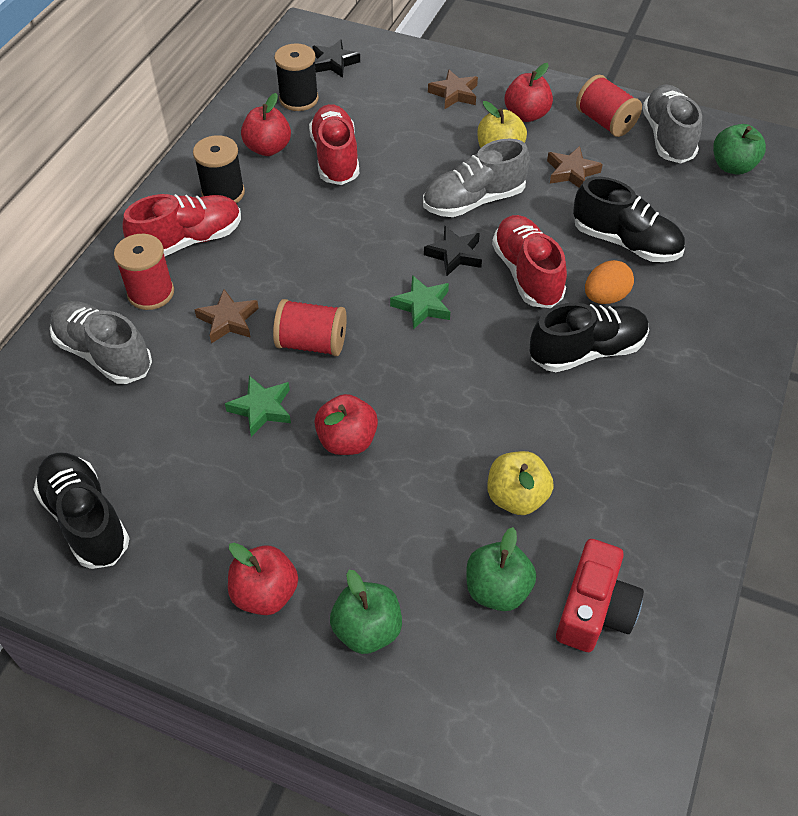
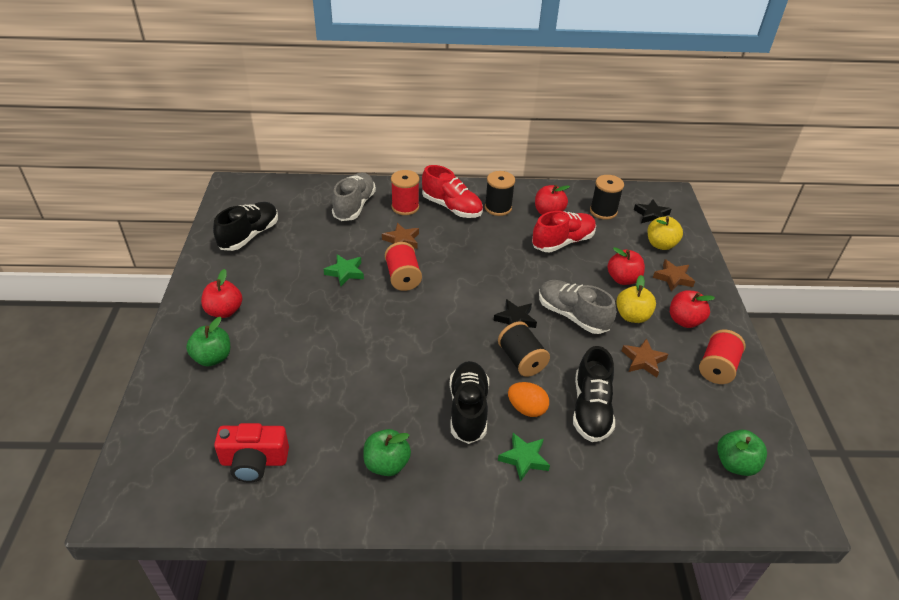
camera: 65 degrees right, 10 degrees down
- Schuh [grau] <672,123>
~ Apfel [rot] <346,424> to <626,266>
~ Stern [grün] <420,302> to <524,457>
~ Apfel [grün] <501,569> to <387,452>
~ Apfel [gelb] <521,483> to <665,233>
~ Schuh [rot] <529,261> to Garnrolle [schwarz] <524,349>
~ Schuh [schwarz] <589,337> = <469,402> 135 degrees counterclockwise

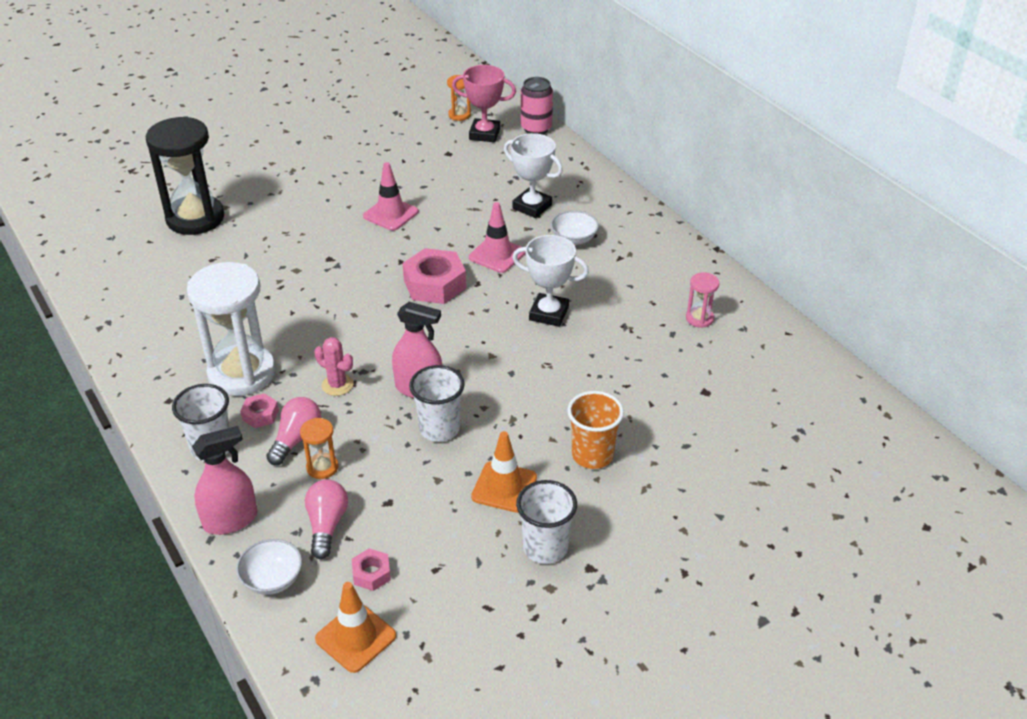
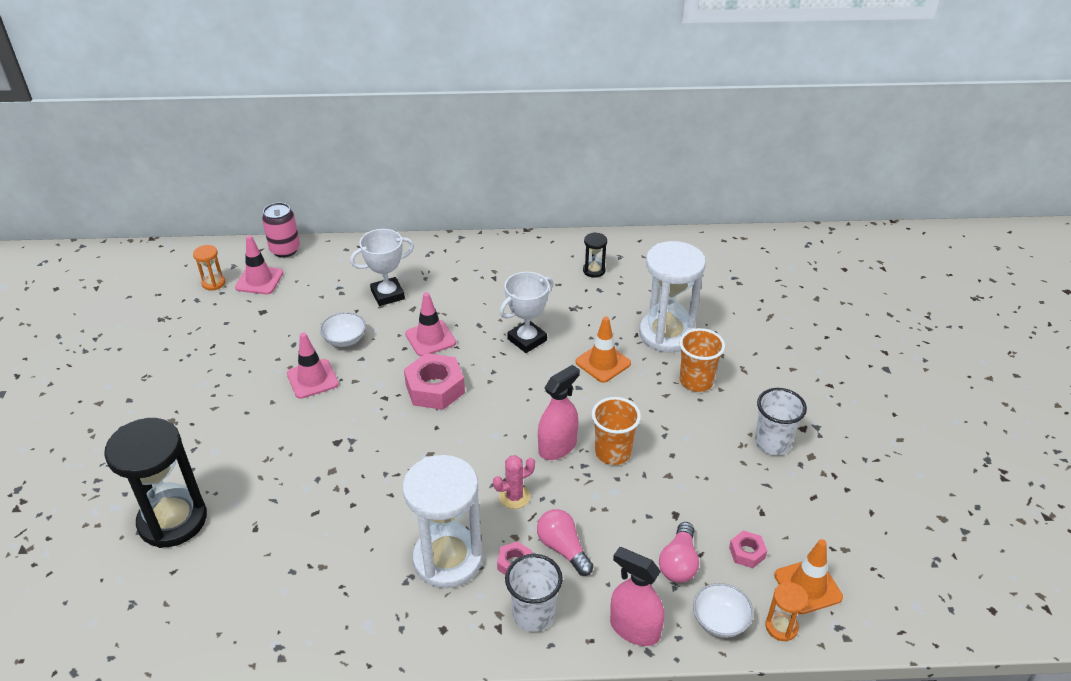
camera: 60 degrees left, 0 degrees up
+ Sanduhr [weiß] <672,297>
~ Sanduhr [orange] <319,448> to <786,611>
~ Leitkegel [orange] <504,472> to <603,349>
~ Schüssel [weiß] <575,227> to <343,329>
~ Pokal [rosa] <484,103> to Leitkegel [rosa] <259,264>
~ Becher [weiß] <437,403> to Becher [orange] <616,431>
~ Sanduhr [rosa] <702,300> to Sanduhr [schwarz] <595,255>
~ Sprühflasche [rosa] <224,480> = <637,596> 60 degrees counterclockwise
~ Glühbirne [rosa] <326,519> = <679,552> 105 degrees counterclockwise

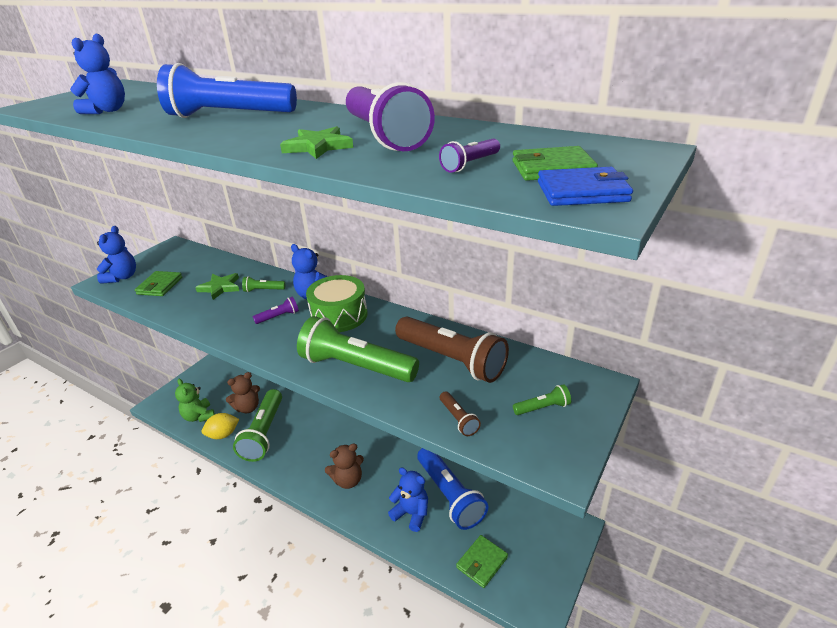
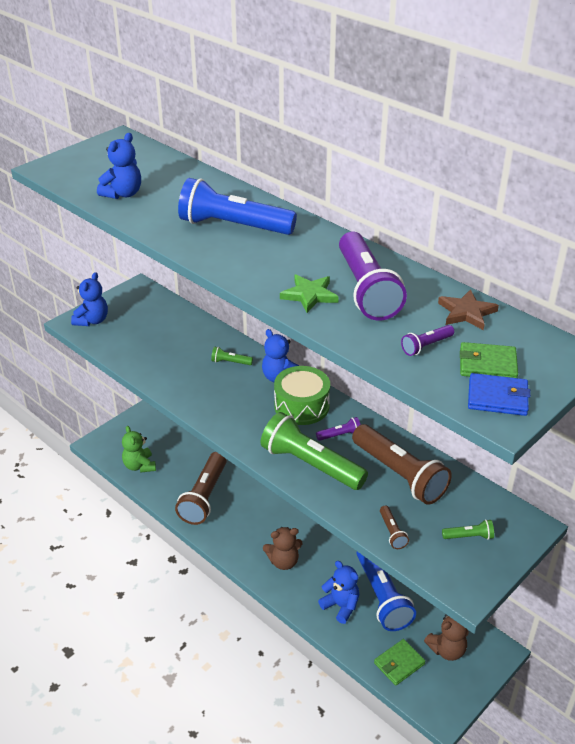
camera: 10 degrees right, 5 degrees up
- Geldbörse [grün] <158,283>
- Stern [grün] <217,286>
- Zitrone [gelb] <220,426>
+ Stern [braun] <468,309>
~ Teddybär [braun] <243,392> to <446,637>
~ Taschenlampe [lila] <276,310> to <338,429>
~ Taschenlampe [grün] <257,425> to Taschenlampe [braun] <201,488>

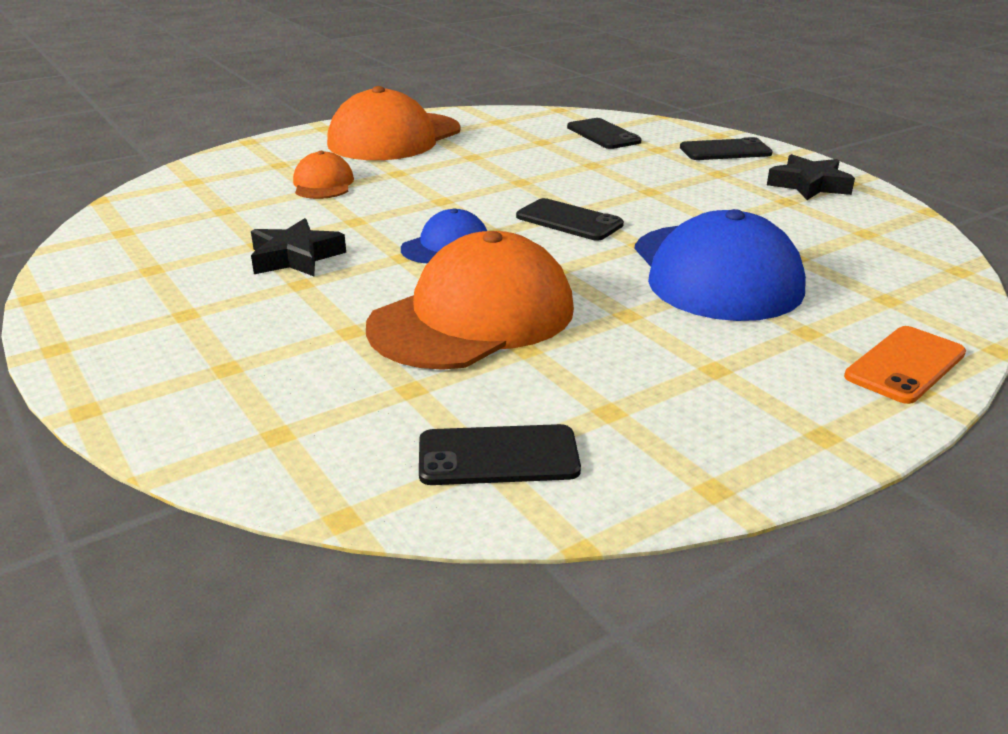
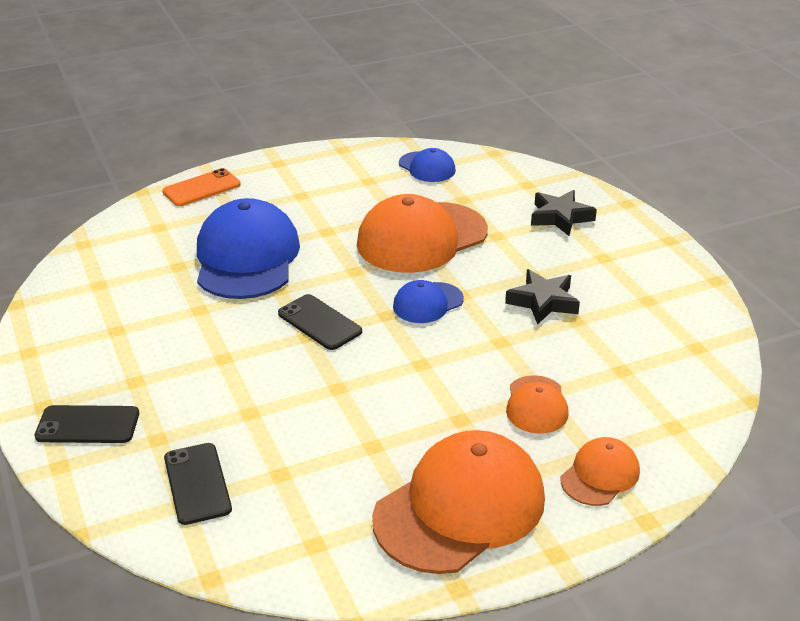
camera: 170 degrees left, 5 degrees up
+ Kappe [orange] <600,471>
~ Stern [schwarz] <811,177> to <564,213>
~ Handy [schwarz] <500,454> to Kappe [blau] <427,165>

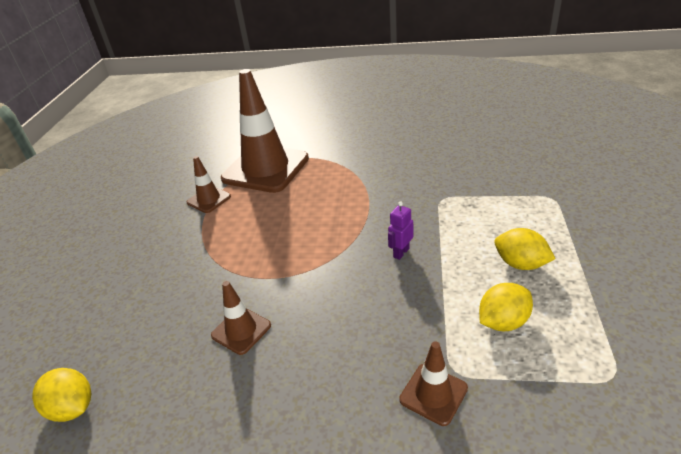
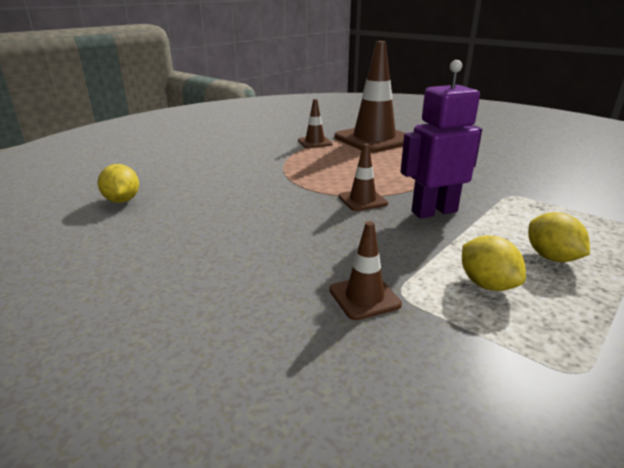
camera: 30 degrees right, 10 degrees down
~ Leitkegel [braun] <241,318> to <363,177>
~ Zitrone [gelb] <506,307> = <494,263> 60 degrees clockwise
~ Roboter [lila] <400,230> = <441,139> x2.20

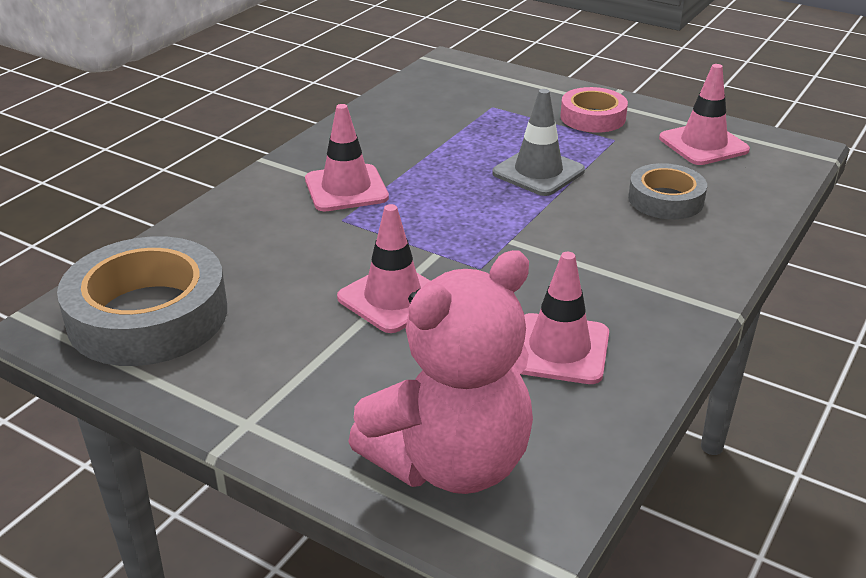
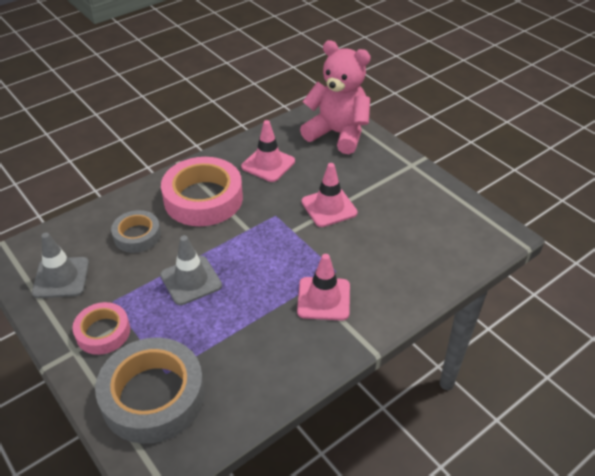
camera: 160 degrees left, 10 degrees up
+ Klebeband [rosa] <202,191>
~ Klebeband [grau] <142,301> to <150,391>
~ Leitkegel [rosa] <704,114> to Leitkegel [grau] <60,265>
~ Teddybär [rosa] <440,372> = <335,97> 45 degrees clockwise

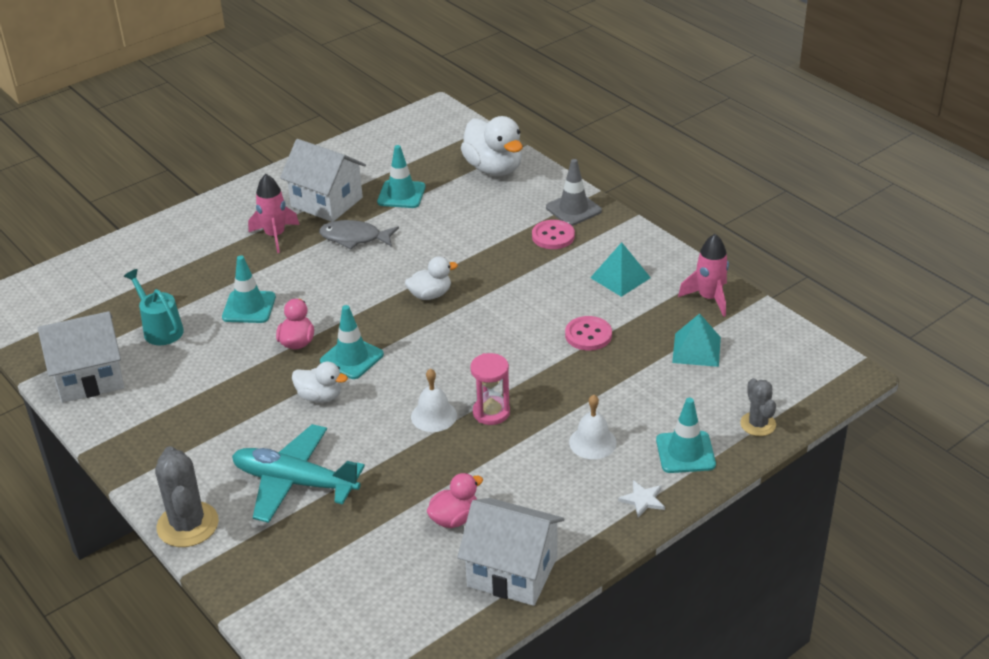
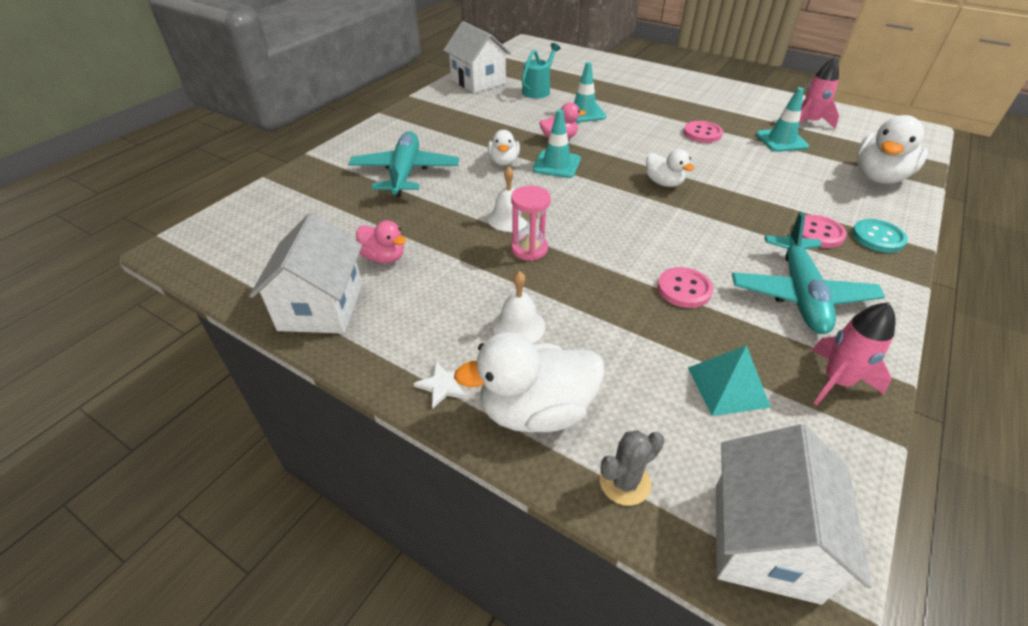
camera: 70 degrees right, 5 degrees up
- Kaktus [grau] <187,496>
~ Rakete [rosa] <274,213> to <819,93>
~ Haus [weiß] <323,180> to <794,514>
~ Fisch [grau] <359,234> to Knopf [rosa] <703,132>
~ Leitkegel [grau] <574,192> to Knopf [türkis] <880,236>
~ Pyramide [türkis] <620,269> to Flugzeug [türkis] <808,273>
~ Leitkegel [türkis] <686,435> to Ente [weiß] <529,382>

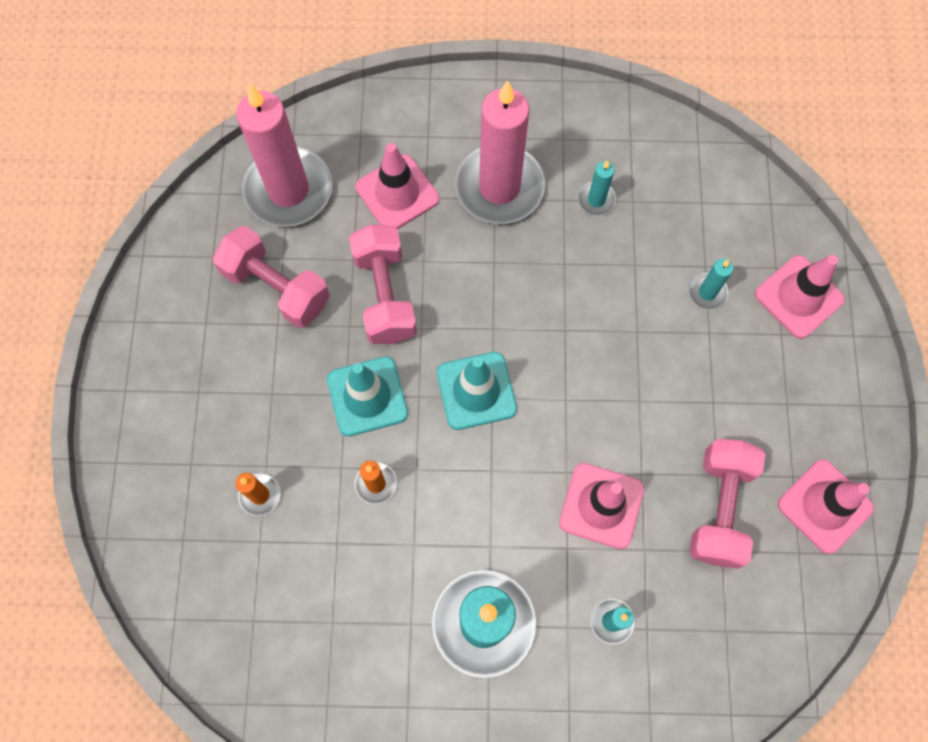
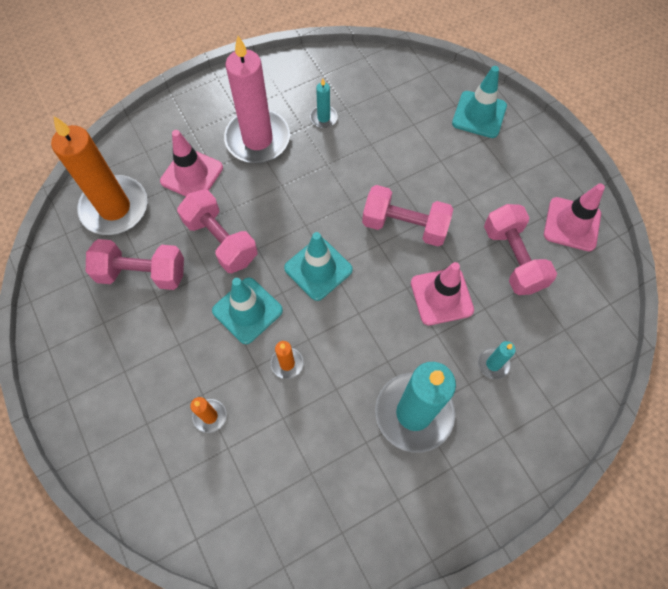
camera: 30 degrees left, 5 degrees down
- Kerze [türkis] <711,284>
+ Hantel [rosa] <407,215>
~ Kerze [rosa] <284,155> to Kerze [orange] <99,175>
~ Leitkegel [rosa] <800,297> to Leitkegel [türkis] <479,102>

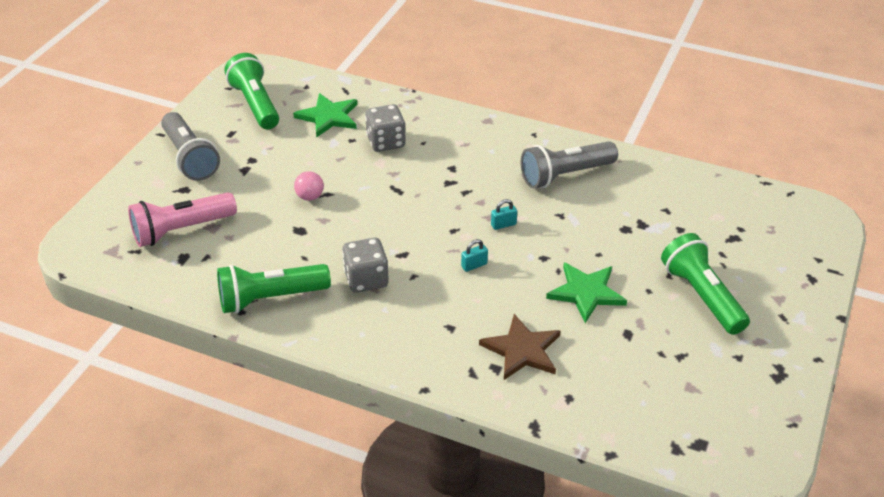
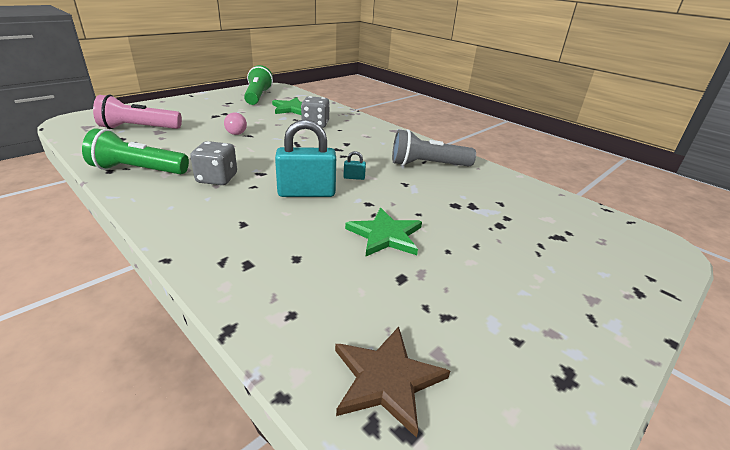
camera: 20 degrees right, 10 degrees down
- Taschenlampe [grau] <190,146>
- Taschenlampe [grün] <705,284>
~ Stern [braun] <520,347> to <392,382>
~ Vorhängeschloss [türkis] <474,255> = <305,158> x2.45

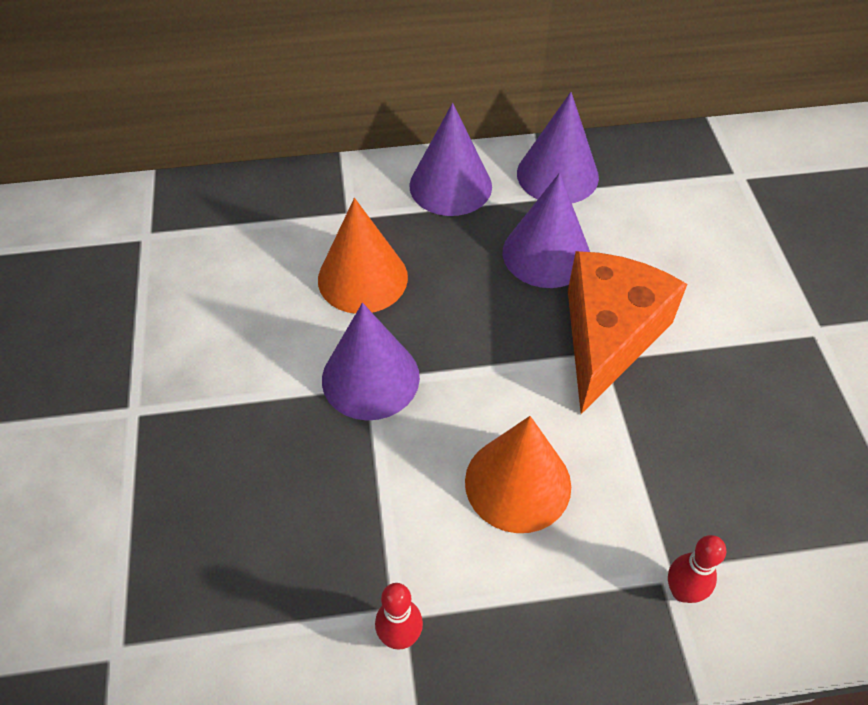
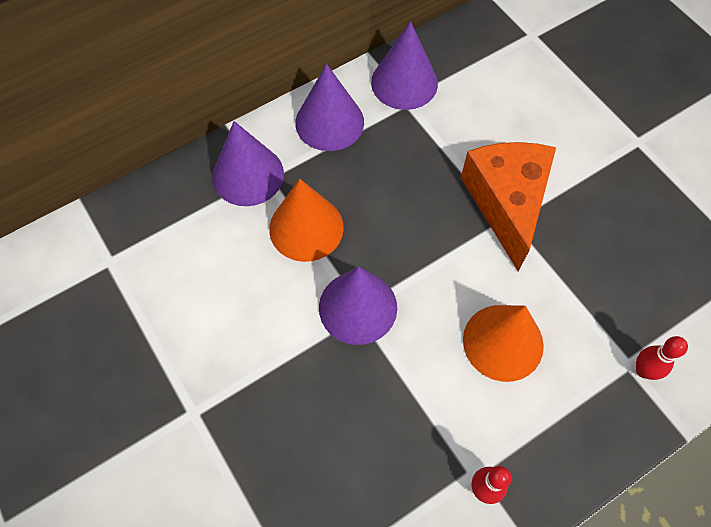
camera: 25 degrees left, 10 degrees up
~ Kegel [lila] <546,230> to <248,163>

